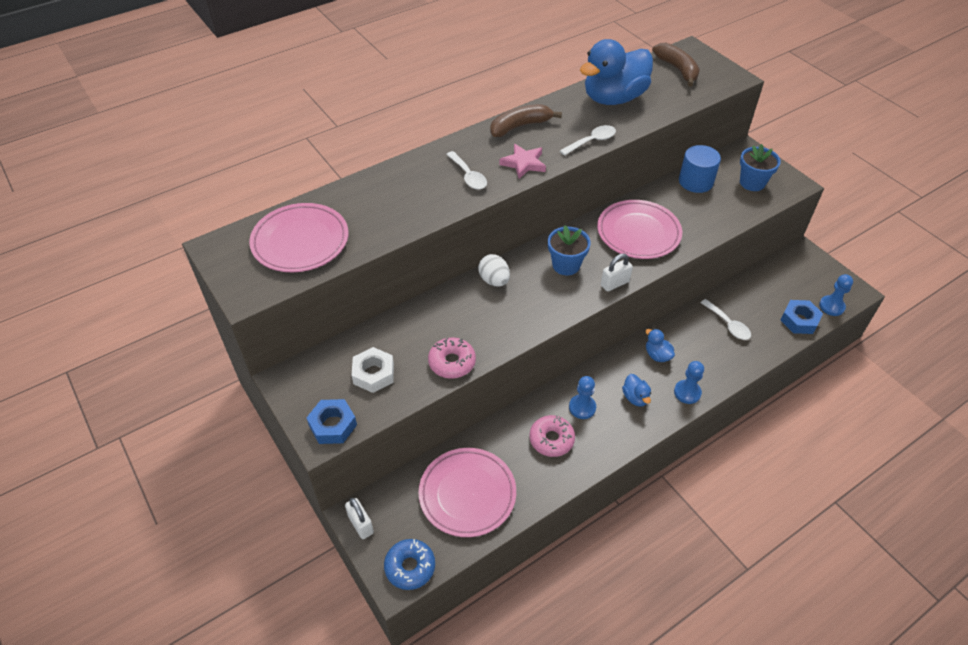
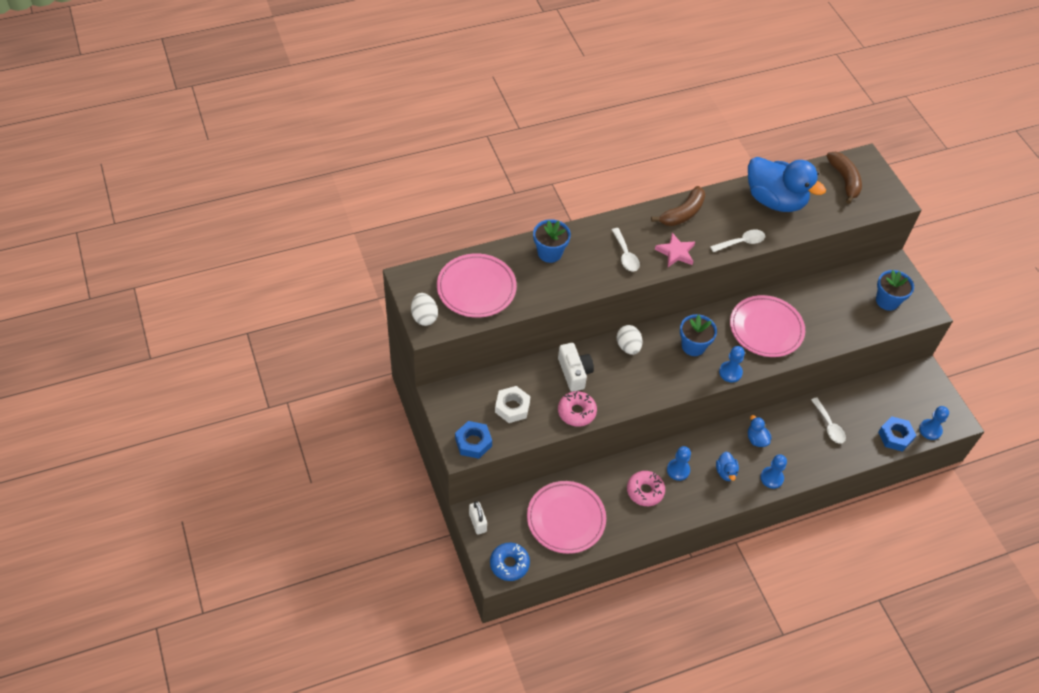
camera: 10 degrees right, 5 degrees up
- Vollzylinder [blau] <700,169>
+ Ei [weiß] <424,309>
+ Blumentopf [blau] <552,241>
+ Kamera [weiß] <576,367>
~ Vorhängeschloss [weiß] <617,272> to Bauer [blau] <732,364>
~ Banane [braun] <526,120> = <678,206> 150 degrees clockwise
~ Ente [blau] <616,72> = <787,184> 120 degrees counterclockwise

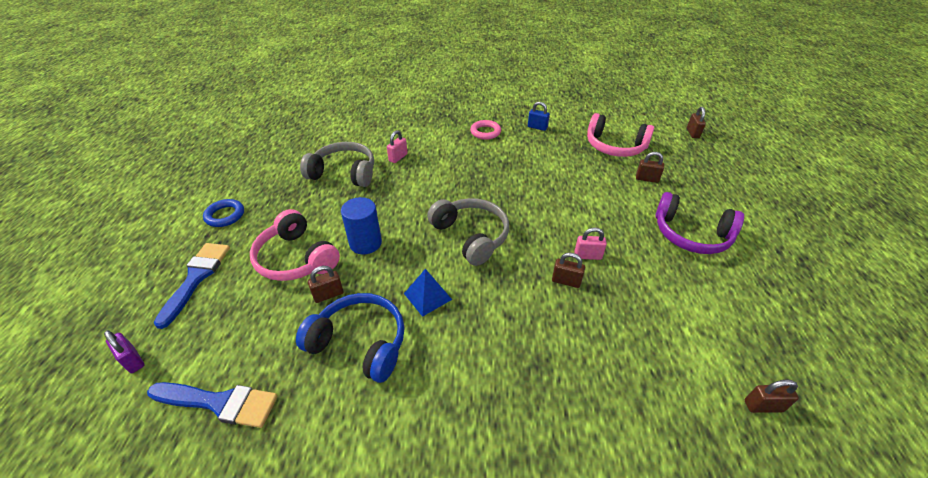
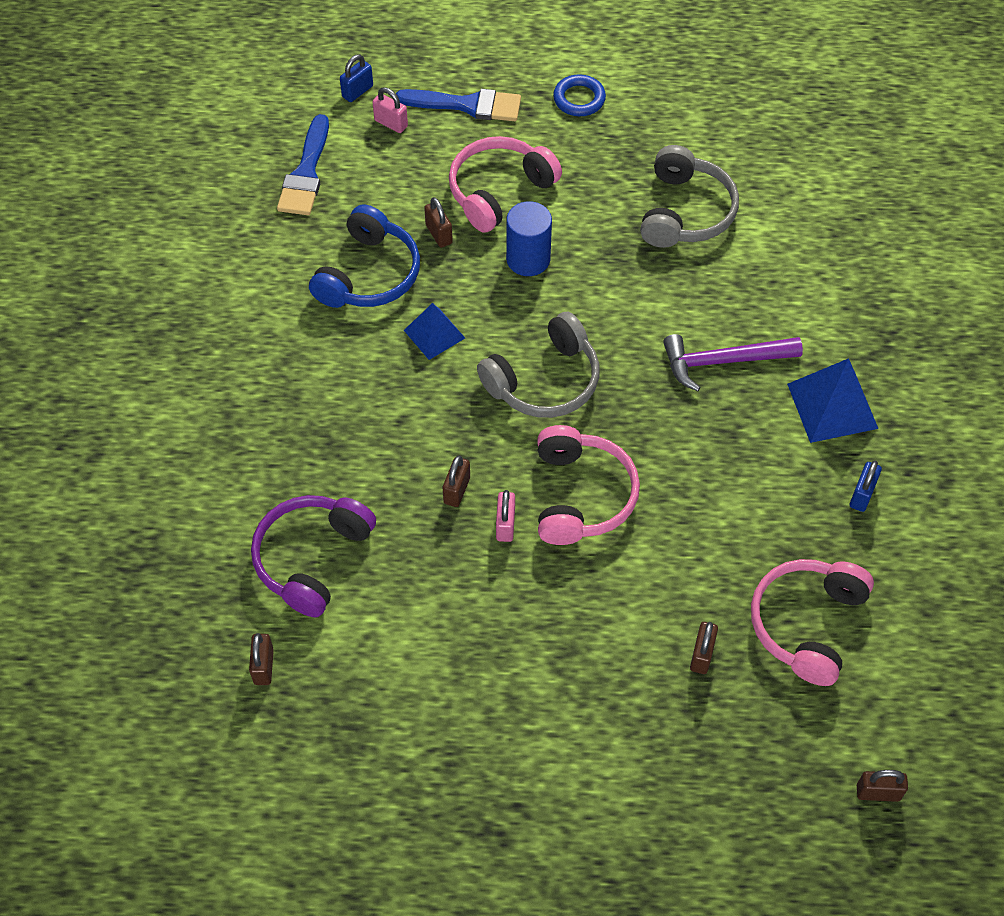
camera: 90 degrees right, 15 degrees up
+ Kopfhörer [rosa] <588,485>
+ Hammer [lila] <733,362>
~ Vorhängeschloss [rosa] <397,146> to <390,110>
~ Kopfhörer [lila] <699,223> to <313,556>
~ Ring [rosa] <485,130> to Pyramide [blau] <833,400>
~ Vorhängeschloss [lila] <124,351> to Vorhängeschloss [blau] <356,78>

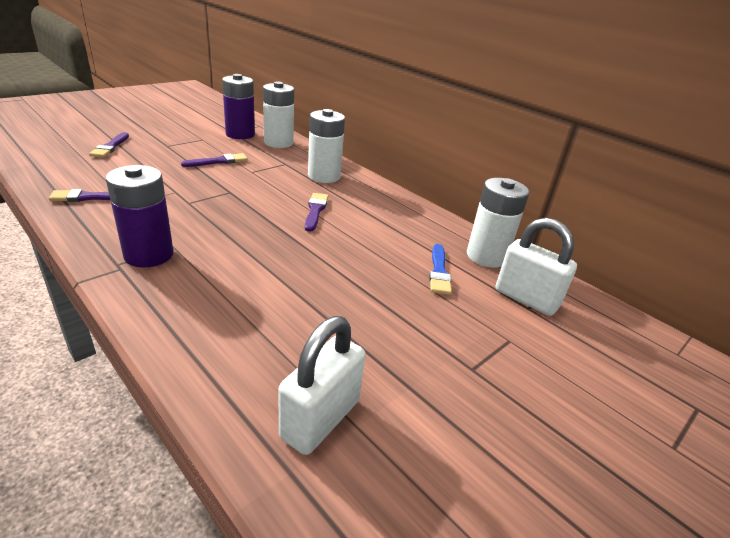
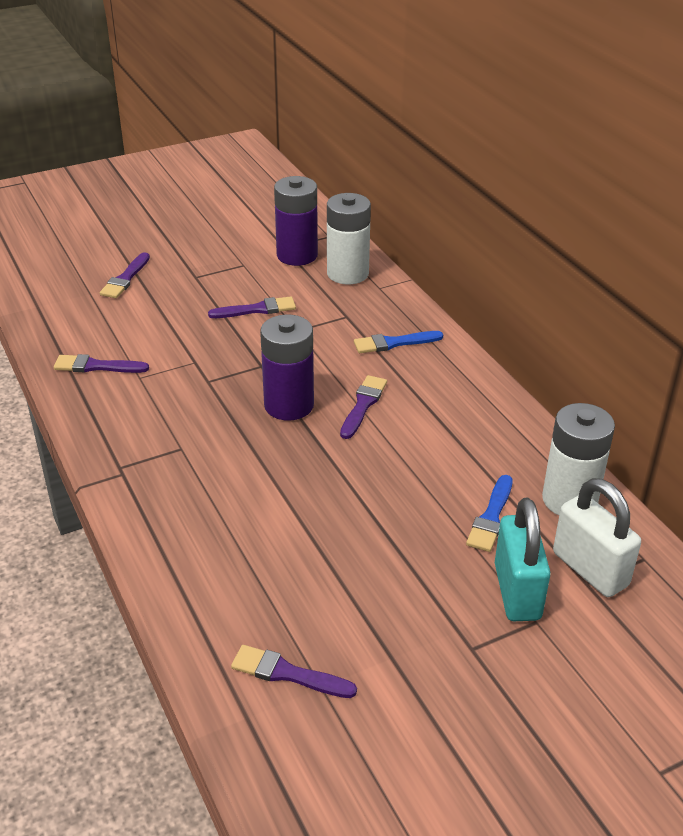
camera: 20 degrees right, 5 degrees up
+ Vorhängeschloss [türkis] <523,559>
~ Batterie [lila] <139,216> to <287,368>
~ Vorhängeschloss [weiß] <322,385> to Pinsel [lila] <294,671>
~ Batterie [weiß] <326,146> to Pinsel [blau] <398,342>

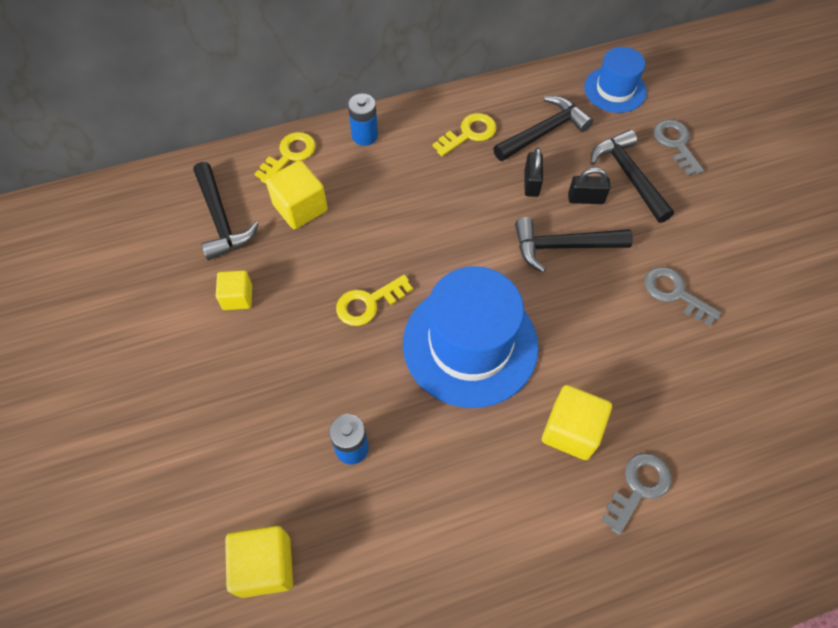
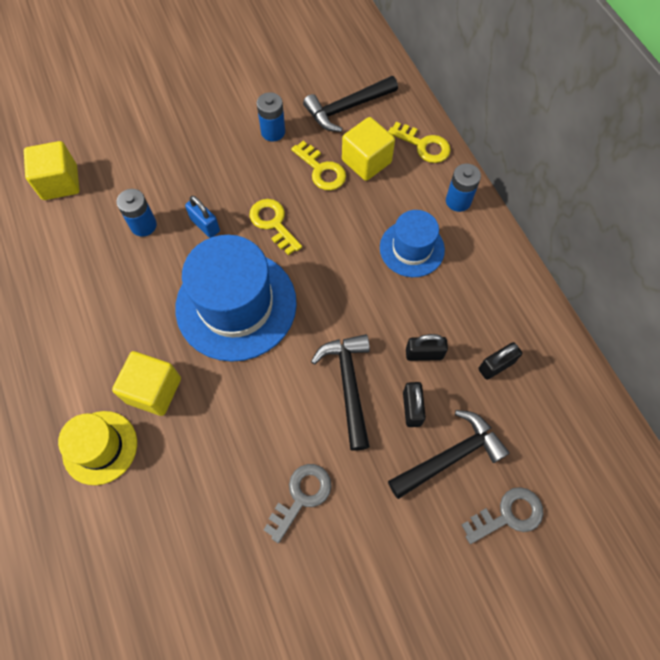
camera: 85 degrees right, 5 degrees up
+ Vorhängeschloss [blau] <202,217>
~ Schlüssel [gelb] <464,134> to <318,165>
~ Hut [blau] <615,80> to <412,243>
~ Kubus [gelb] <234,290> to Batterie [blau] <271,117>
~ Hammer [schwarz] <543,128> to Vorhängeschloss [schwarz] <500,361>
~ Schlüssel [grau] <636,494> to Hut [gelb] <97,448>

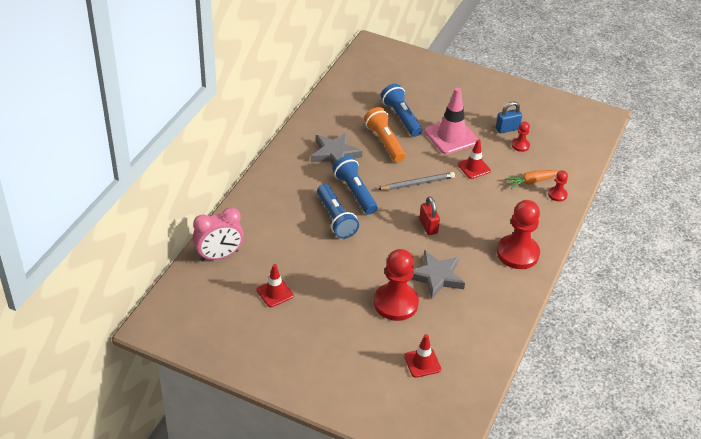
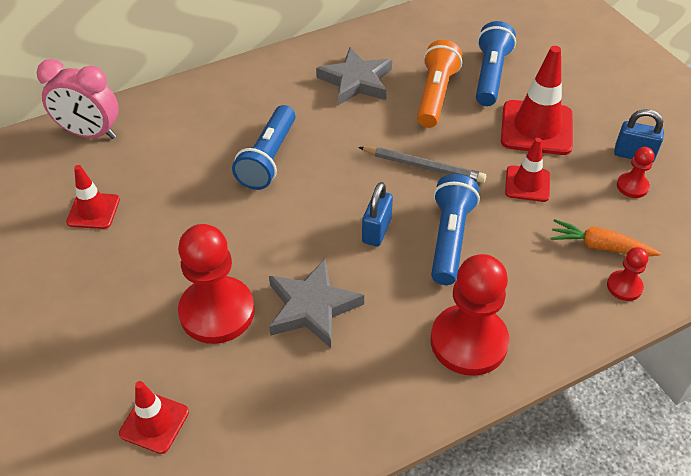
camera: 40 degrees right, 5 degrees up
~ Taschenlampe [blau] <355,185> to <455,229>
~ Vorhängeschloss [rot] <429,215> to Vorhängeschloss [blau] <377,214>
~ Leitkegel [rosa] <451,121> to Leitkegel [rot] <537,100>

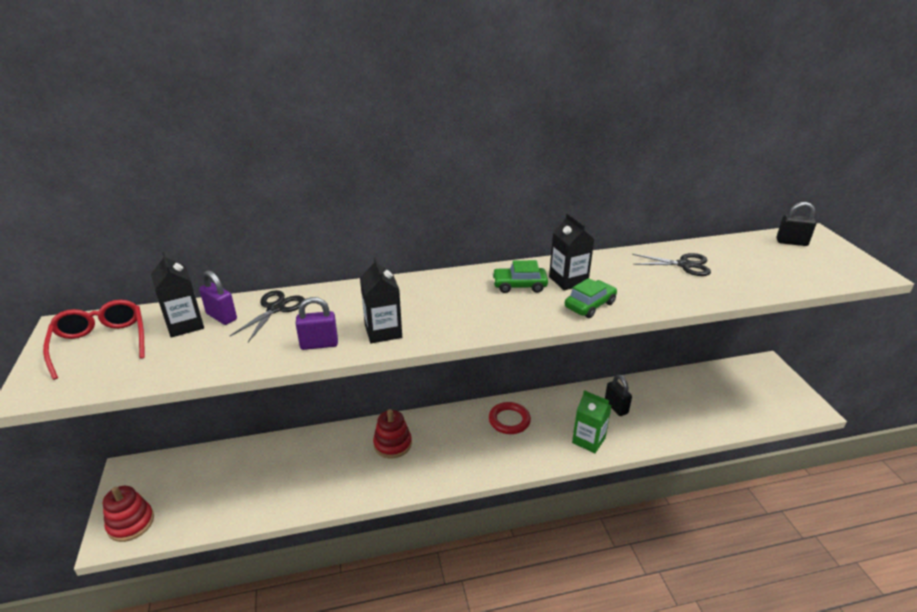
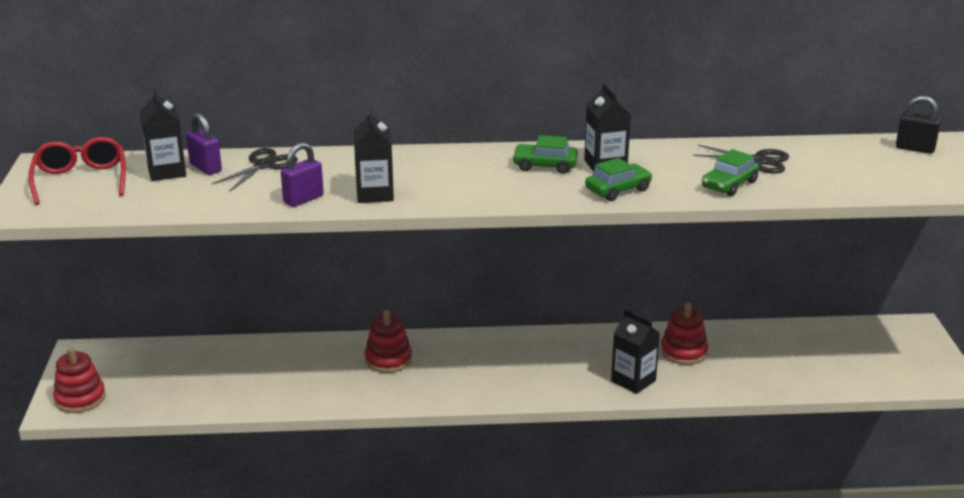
camera: 10 degrees right, 5 degrees down
- Ring [rot] <510,418>
+ Auto [grün] <730,172>
~ Vorhängeschloss [schwarz] <618,395> to Stapelspielzeug [rot] <684,334>
~ Getränkekarton [grün] <592,421> to Getränkekarton [schwarz] <635,351>
~ Vorhängeschloss [lila] <317,323> = <302,174> 45 degrees counterclockwise

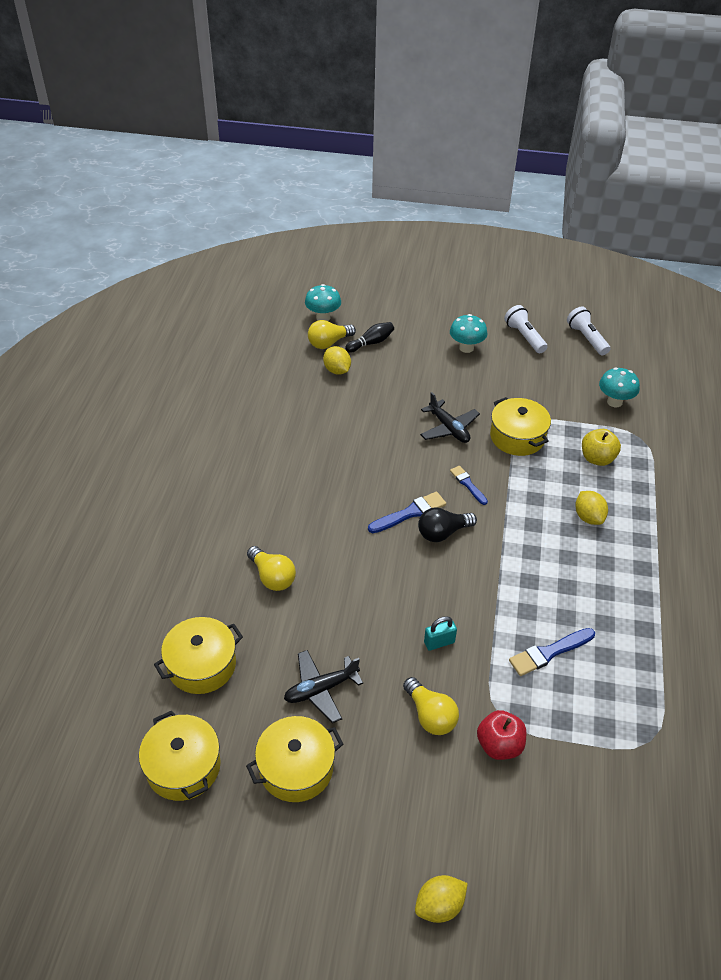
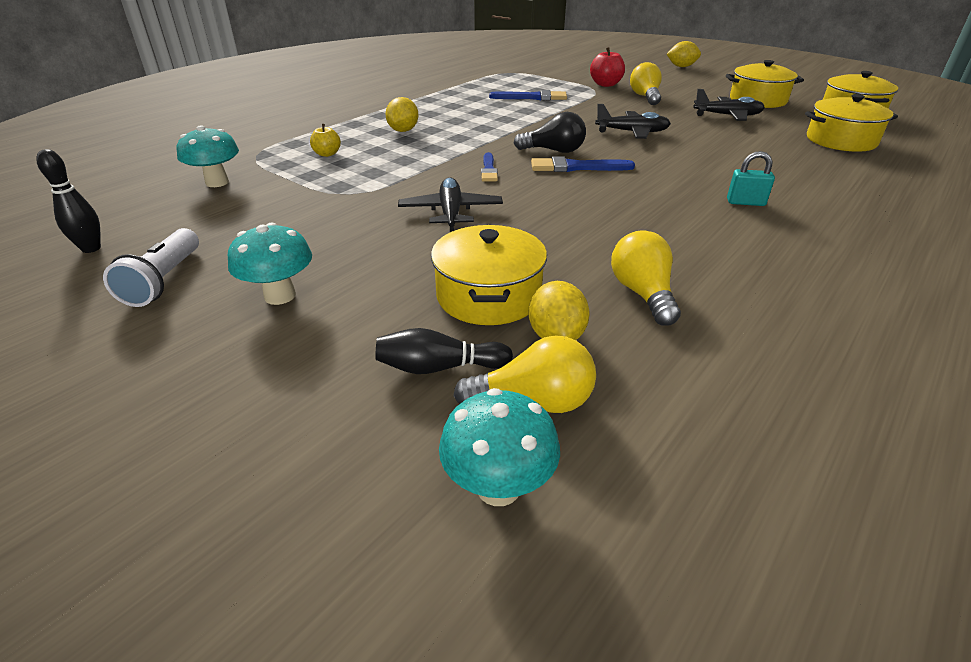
camera: 150 degrees left, 10 degrees down
+ Flugzeug [schwarz] <633,121>
~ Glühbirne [gelb] <271,568> to <646,278>
~ Vorhängeschloss [türkis] <440,633> to <751,178>
~ Kochtopf [gelb] <520,426> to <489,275>
~ Taschenlampe [weiß] <588,331> to Bowlingkegel [schwarz] <68,201>
~ Apfel [gelb] <601,447> = <325,140> x0.64

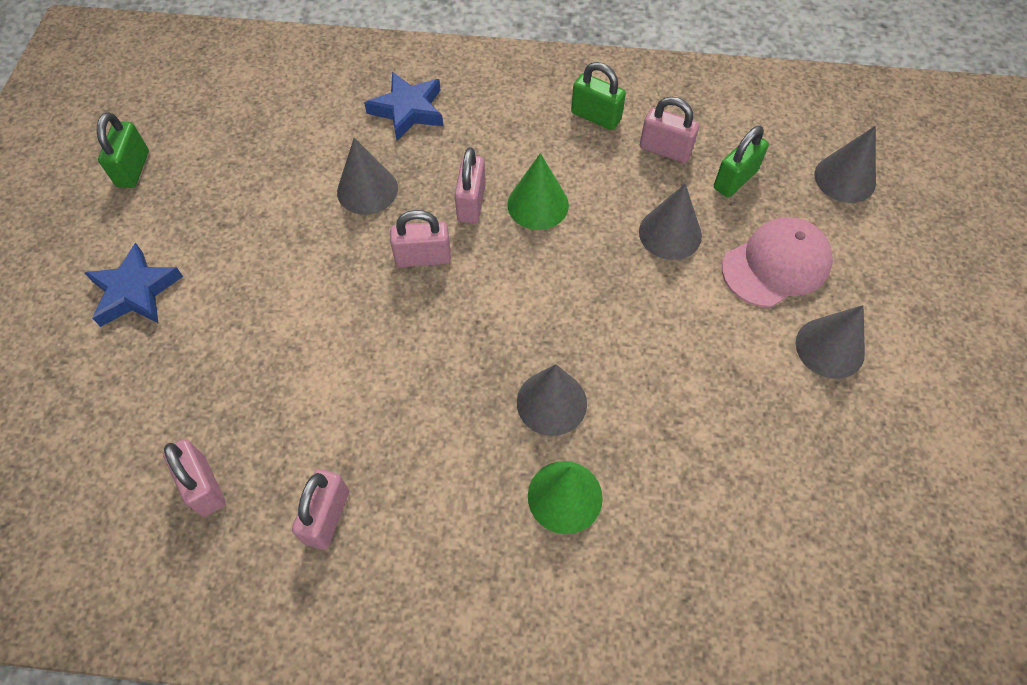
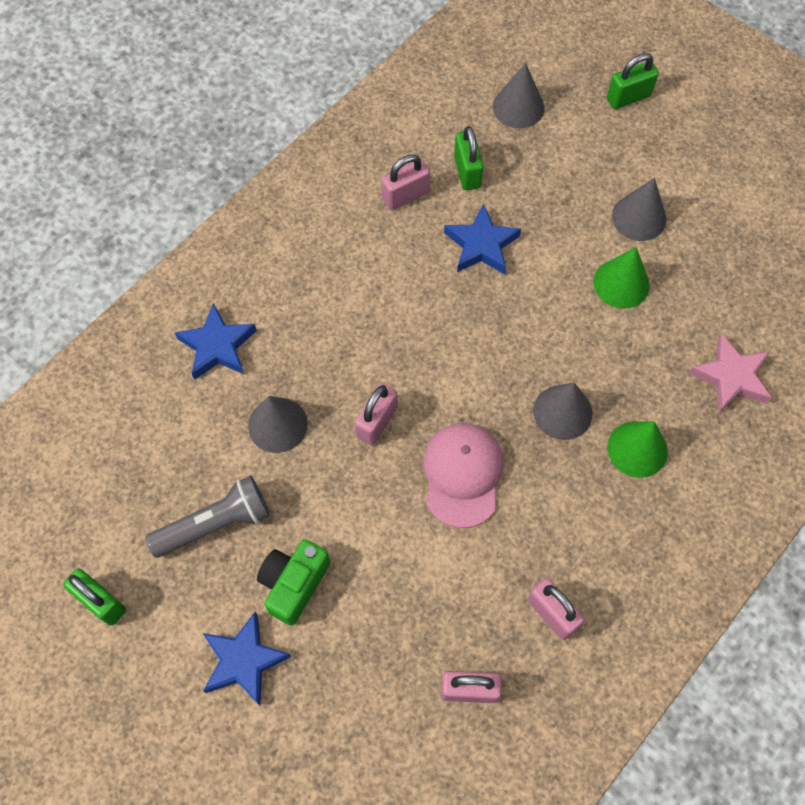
camera: 55 degrees left, 5 degrees up
- Vorhängeschloss [rosa] <470,185>
+ Taschenlampe [grau] <207,516>
+ Kamera [grün] <293,582>
+ Stern [rosa] <730,373>
~ Kegel [grün] <538,191> to <621,278>
~ Vorhängeschloss [grün] <598,96> to <633,81>
~ Kappe [rosa] <777,262> to <463,475>
~ Kegel [grau] <670,222> to Stern [blau] <482,239>

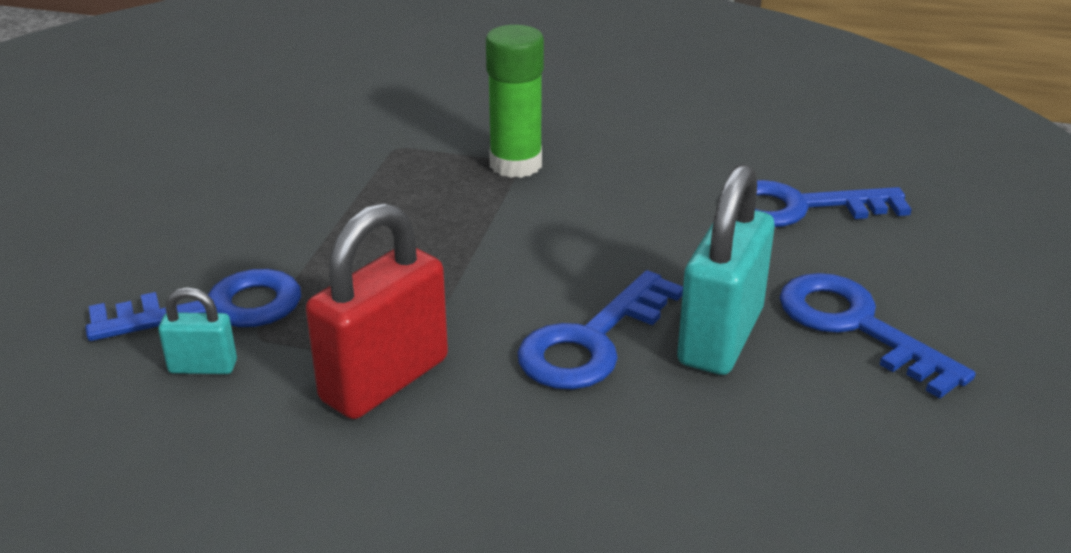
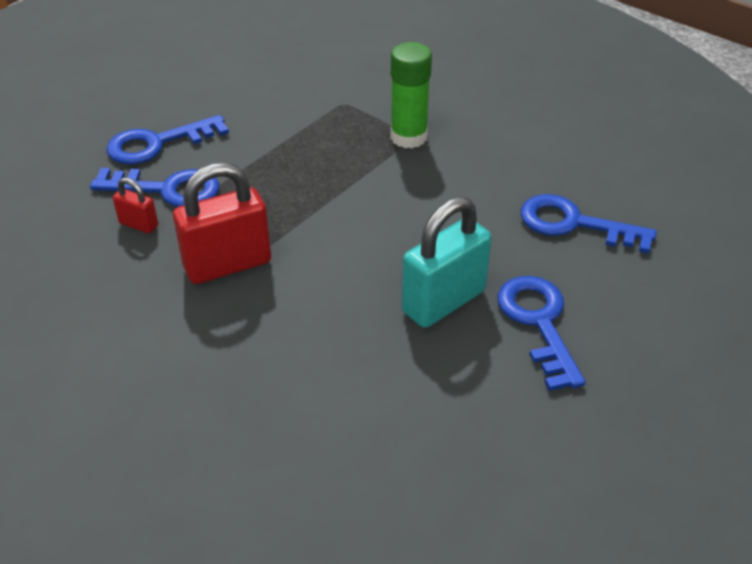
camera: 25 degrees right, 10 degrees up
~ Schlüssel [blau] <600,330> to <167,140>
~ Vorhängeschloss [türkis] <197,330> to Vorhängeschloss [rot] <135,206>

